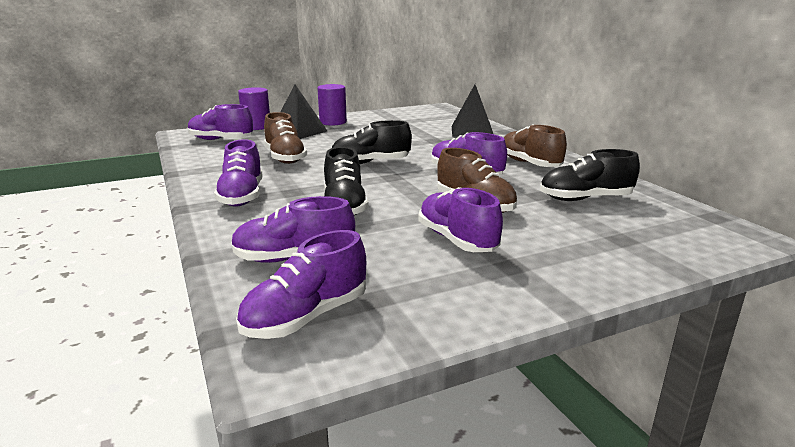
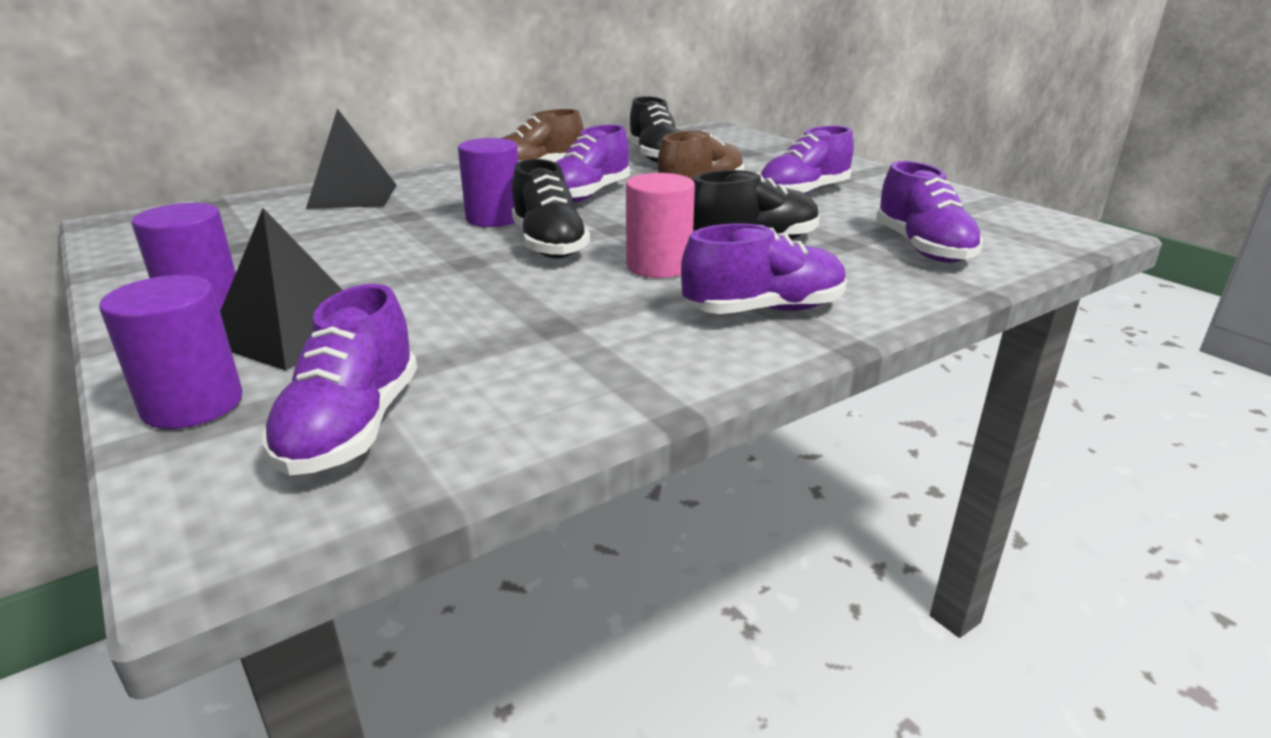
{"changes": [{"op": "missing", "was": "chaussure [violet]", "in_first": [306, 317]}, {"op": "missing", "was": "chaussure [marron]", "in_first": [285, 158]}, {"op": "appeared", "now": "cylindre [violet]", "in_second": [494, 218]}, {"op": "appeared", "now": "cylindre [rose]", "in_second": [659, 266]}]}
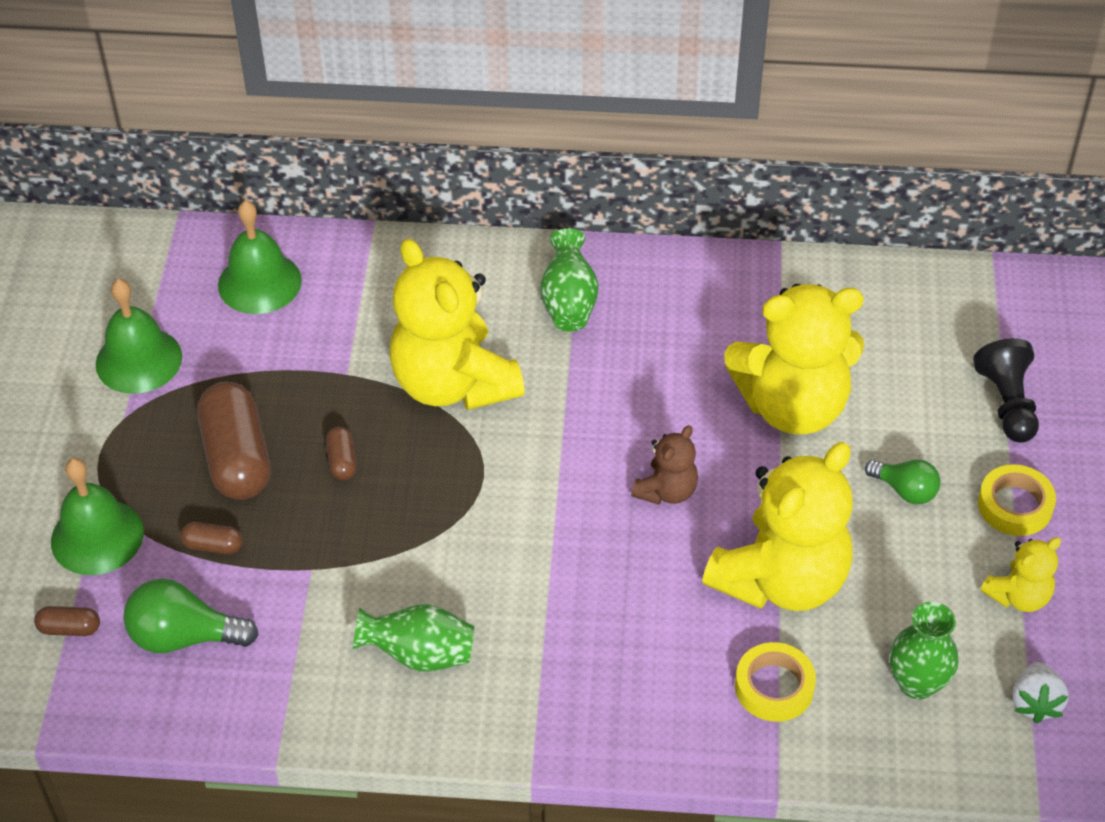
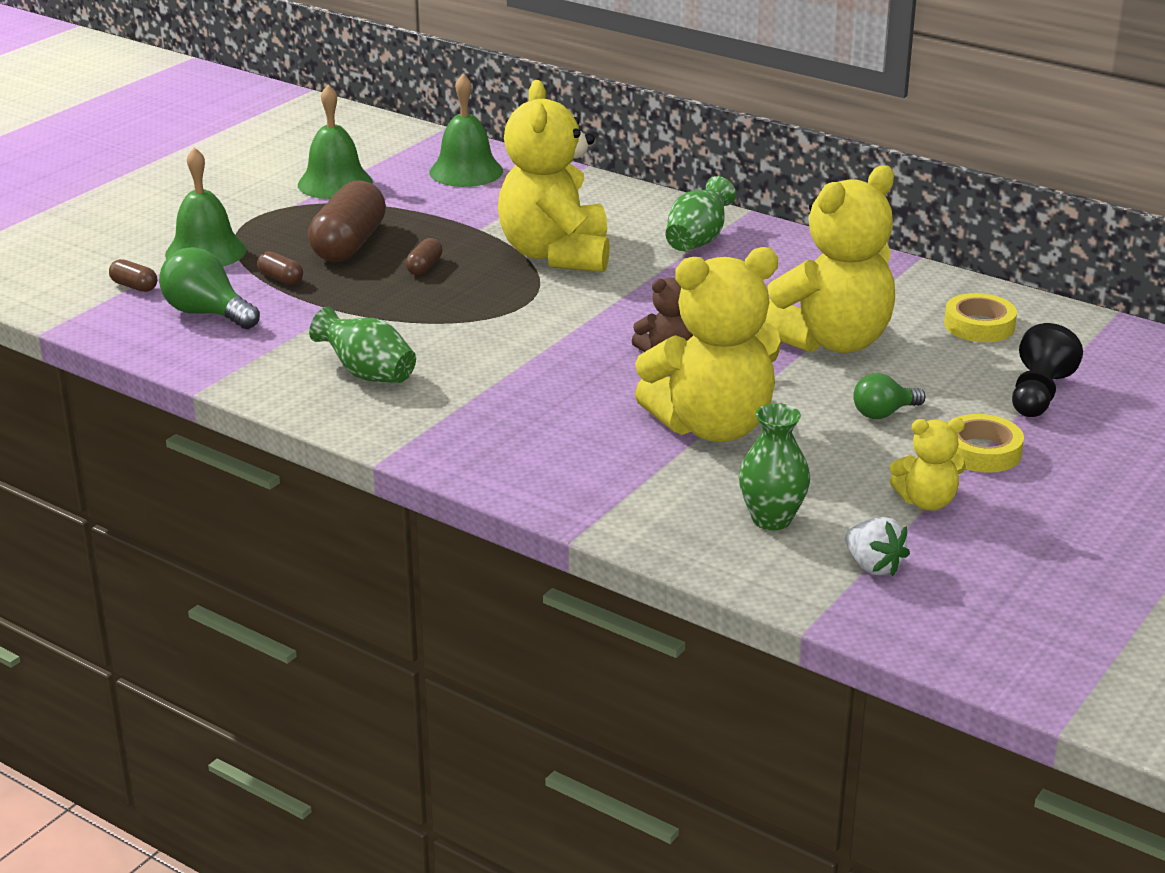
{"changes": [{"op": "spun", "was": "ours en peluche [jaune]", "in_first": [792, 406], "in_second": [831, 341], "clockwise": -60}, {"op": "relocated", "was": "ruban adhésif [jaune]", "in_first": [774, 687], "in_second": [979, 325]}, {"op": "spun", "was": "ampoule [vert]", "in_first": [905, 490], "in_second": [883, 413], "clockwise": 90}, {"op": "spun", "was": "fraise [blanc]", "in_first": [1035, 703], "in_second": [873, 566], "clockwise": -75}]}
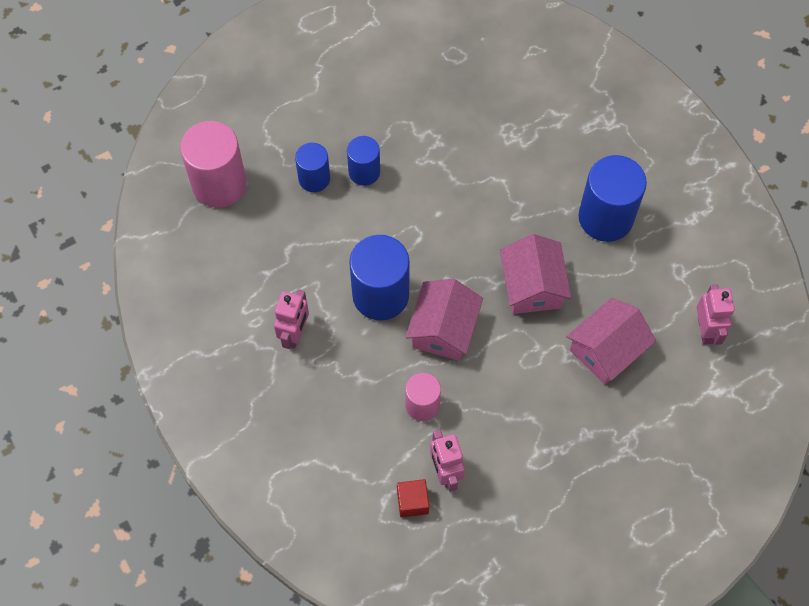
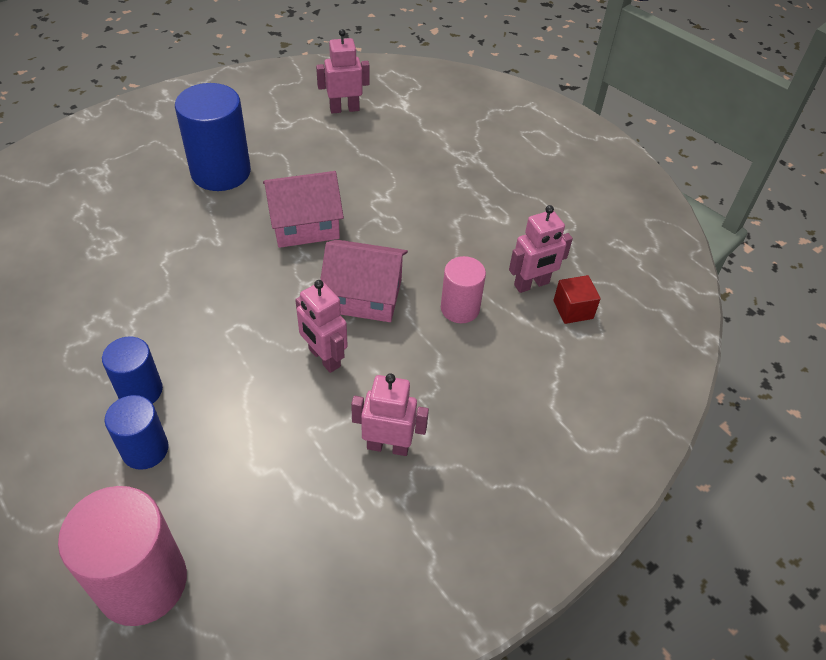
{"changes": [{"op": "exchanged", "was": "cylindre [bleu]", "now": "robot [rose]", "in_first": [380, 295], "in_second": [324, 358]}, {"op": "missing", "was": "maison [rose]", "in_first": [606, 350]}]}
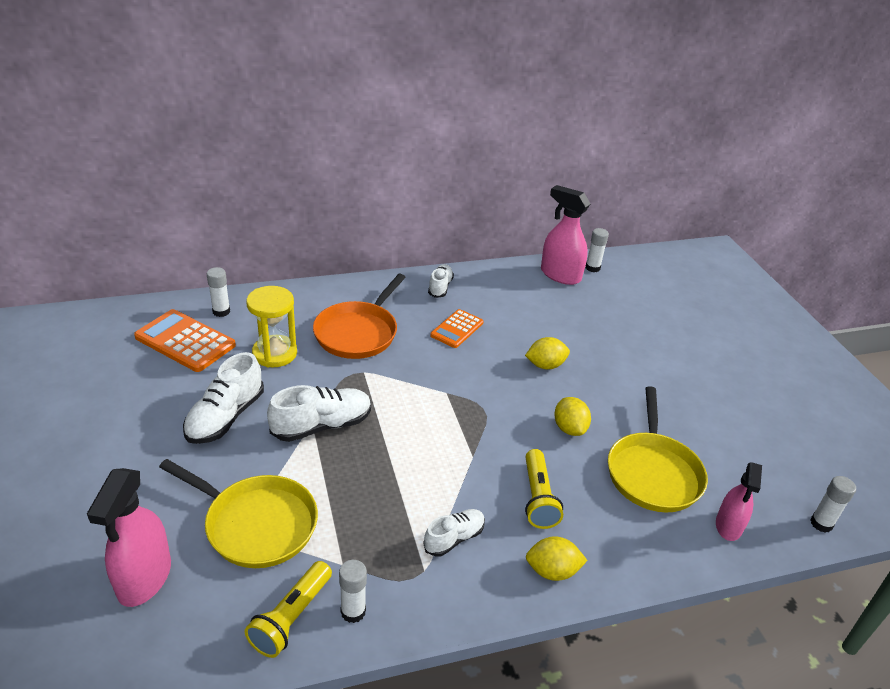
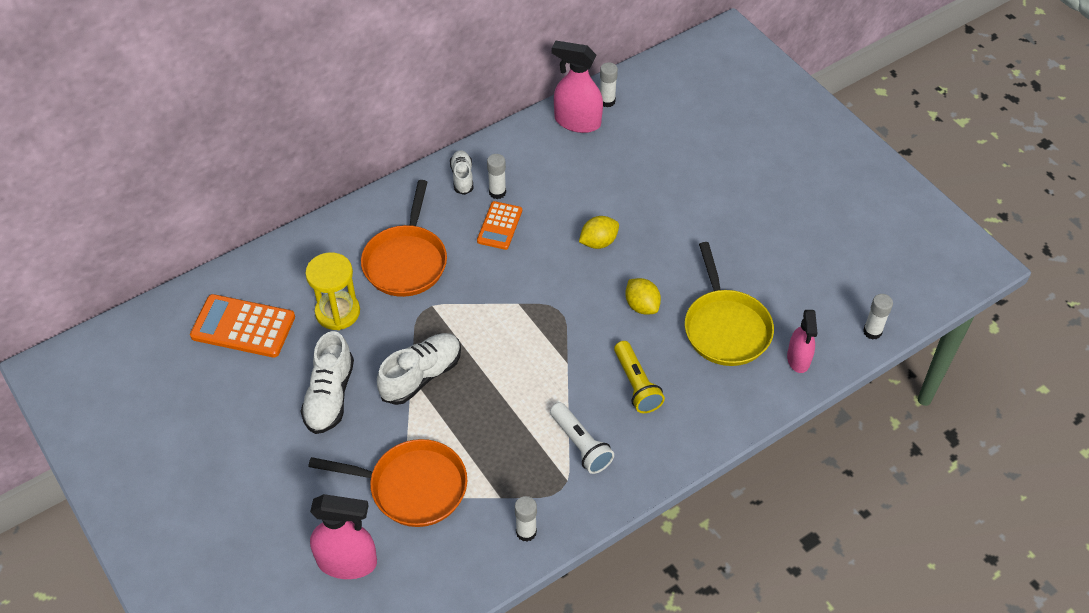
{"changes": [{"op": "spun", "was": "vaporisateur [rose]", "in_first": [144, 578], "in_second": [347, 562], "clockwise": -75}, {"op": "colour", "was": "poêle [jaune]", "now": "poêle [orange]", "in_first": [256, 524], "in_second": [412, 487]}, {"op": "relocated", "was": "bâton de colle [blanc]", "in_first": [221, 311], "in_second": [497, 192]}, {"op": "missing", "was": "lampe de poche [jaune]", "in_first": [291, 617]}, {"op": "exchanged", "was": "chaussure [blanc]", "now": "lampe de poche [blanc]", "in_first": [454, 538], "in_second": [580, 445]}, {"op": "missing", "was": "citron [jaune]", "in_first": [552, 571]}]}
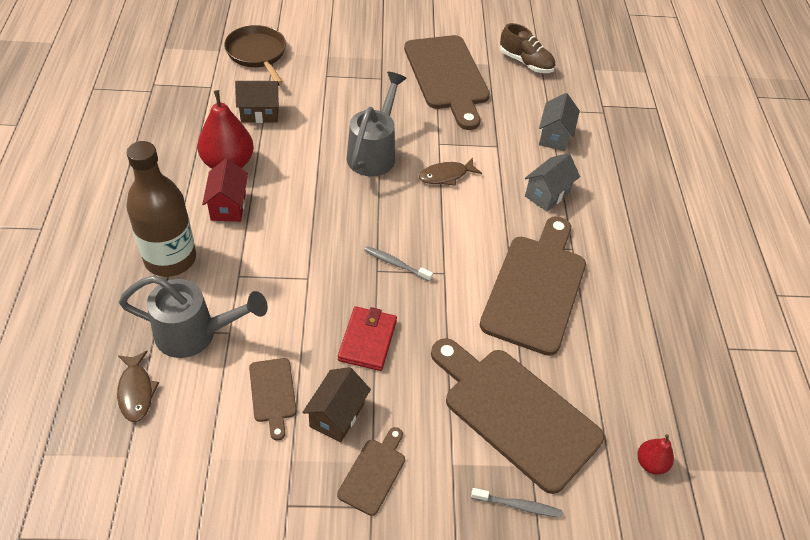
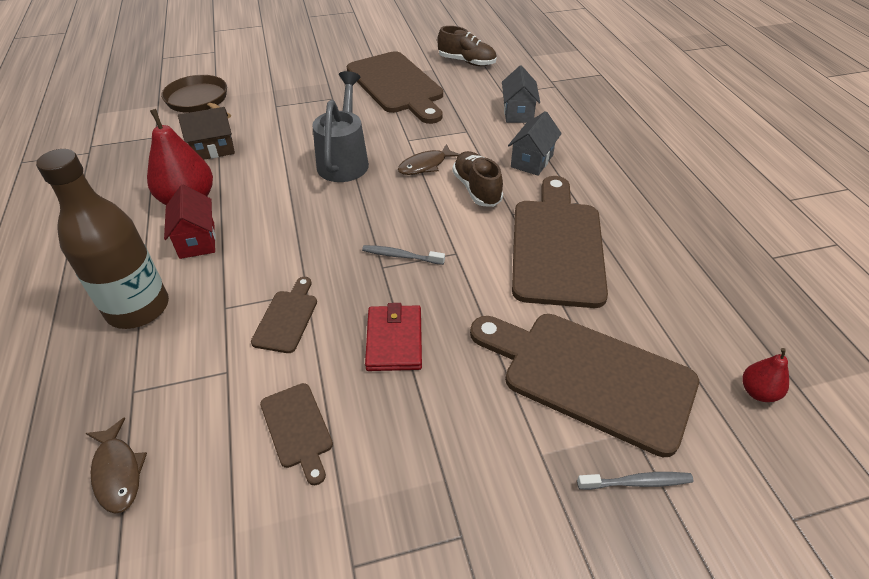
{"changes": [{"op": "missing", "was": "arrosoir [gris]", "in_first": [195, 334]}, {"op": "missing", "was": "maison [marron]", "in_first": [337, 415]}, {"op": "relocated", "was": "planche à découper [marron]", "in_first": [373, 473], "in_second": [287, 318]}, {"op": "appeared", "now": "chaussure [marron]", "in_second": [476, 189]}]}
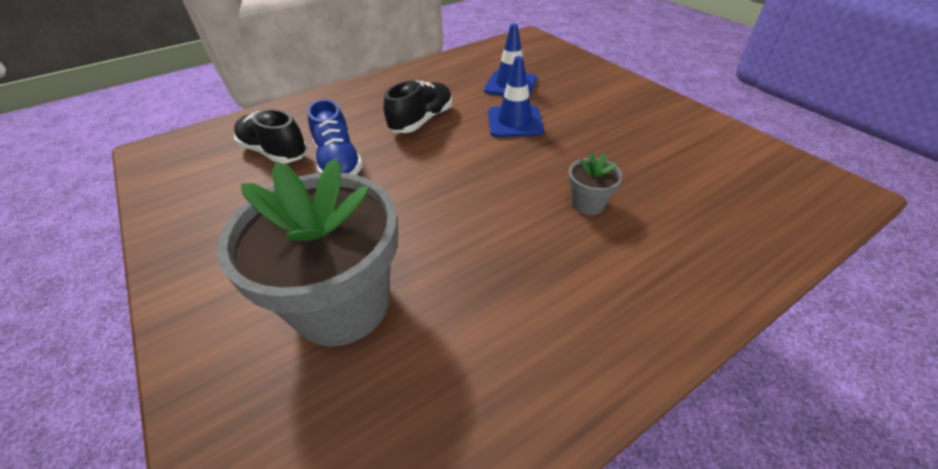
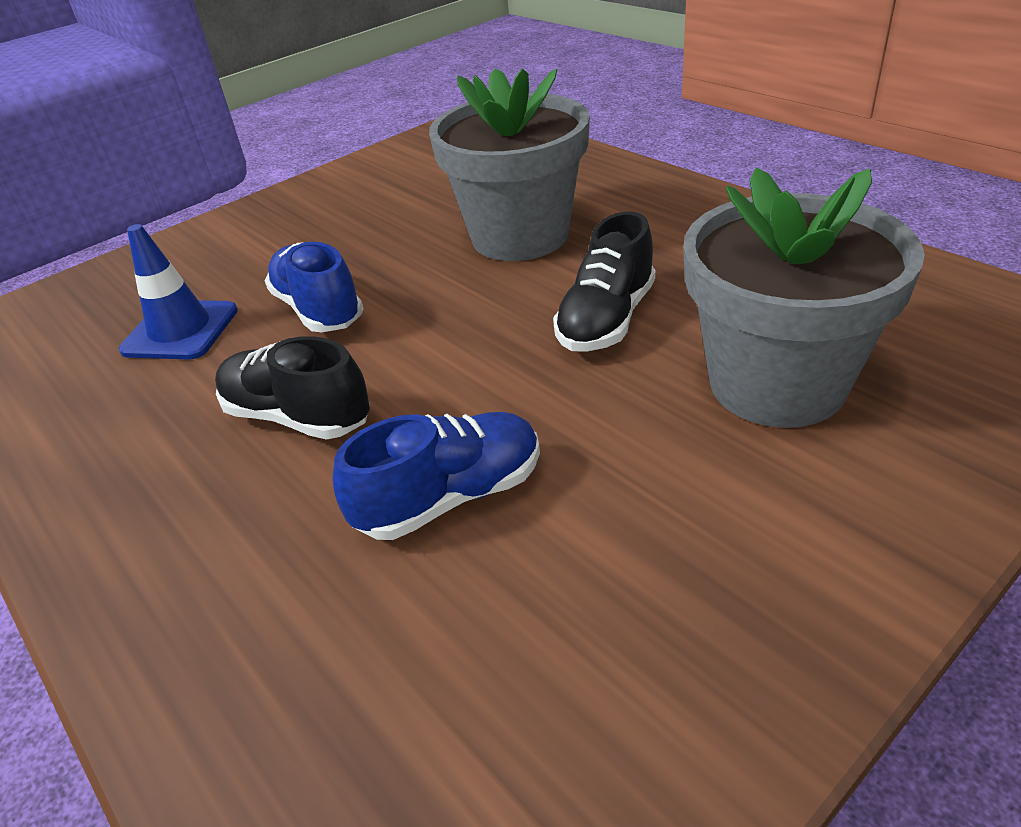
{"changes": [{"op": "relocated", "was": "chaussure [noir]", "in_first": [274, 152], "in_second": [606, 320]}, {"op": "exchanged", "was": "cône de chantier [bleu]", "now": "chaussure [bleu]", "in_first": [515, 122], "in_second": [318, 309]}, {"op": "size", "was": "pot de fleurs [gris]", "in_first": [588, 204], "in_second": [520, 236], "ratio": 2.35}]}
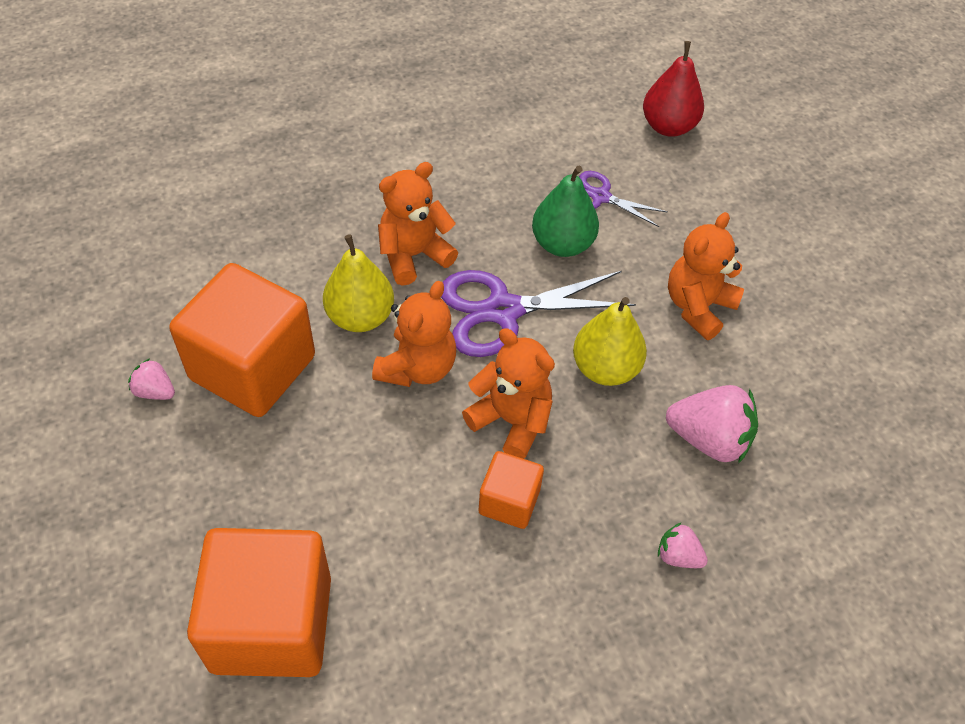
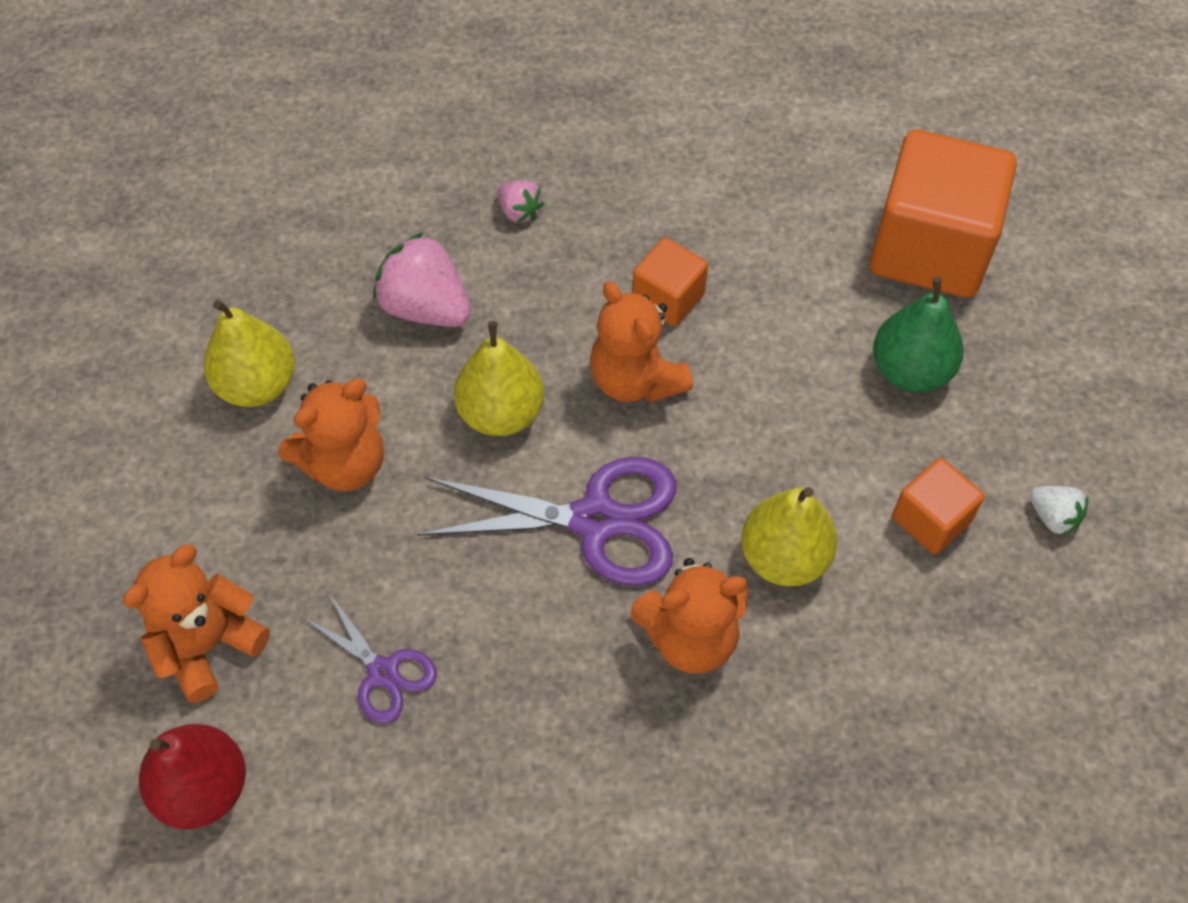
{"changes": [{"op": "colour", "was": "fraise [rose]", "now": "fraise [blanc]", "in_first": [155, 391], "in_second": [1053, 517]}, {"op": "size", "was": "cube [orange]", "in_first": [253, 367], "in_second": [931, 519], "ratio": 0.5}, {"op": "relocated", "was": "ours en peluche [orange]", "in_first": [417, 367], "in_second": [208, 645]}, {"op": "relocated", "was": "poire [vert]", "in_first": [562, 244], "in_second": [910, 370]}, {"op": "appeared", "now": "poire [jaune]", "in_second": [257, 385]}]}
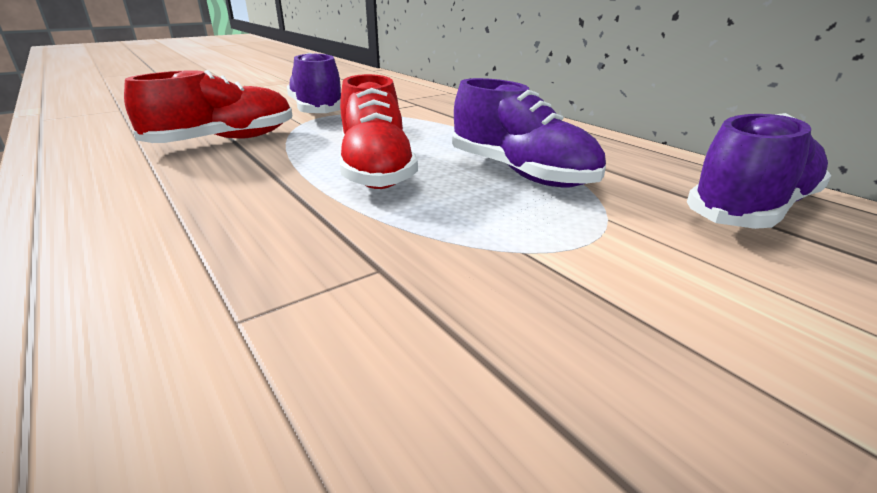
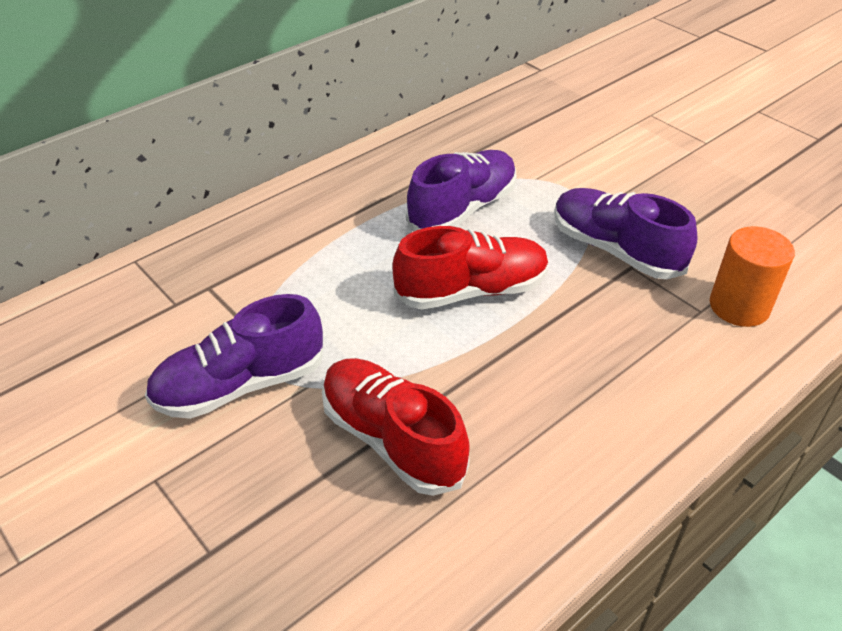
{"changes": [{"op": "relocated", "was": "chaussure [violet]", "in_first": [751, 210], "in_second": [615, 250]}, {"op": "appeared", "now": "cylindre [orange]", "in_second": [739, 306]}]}
